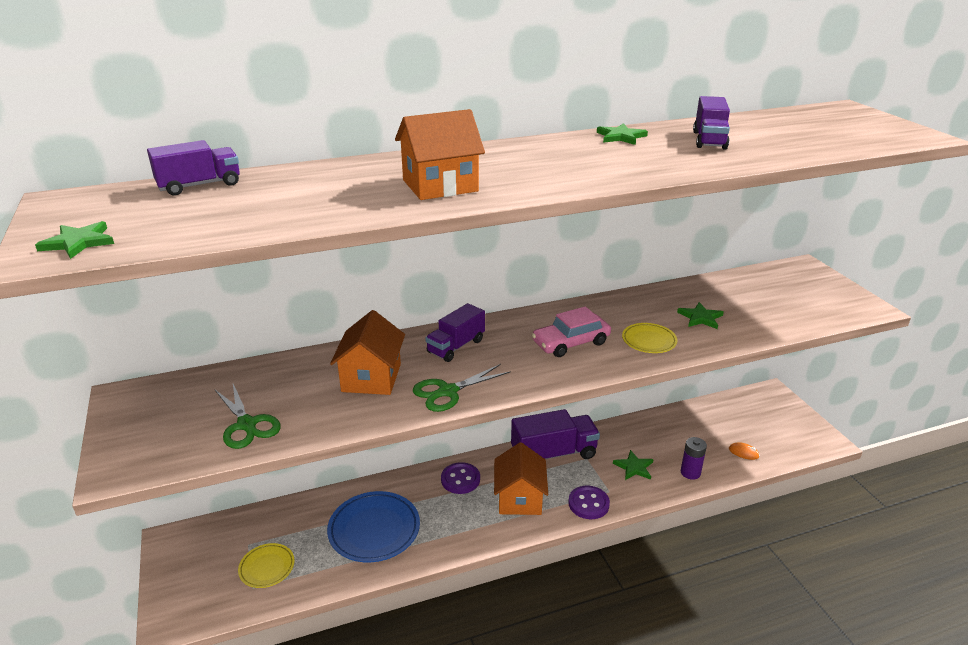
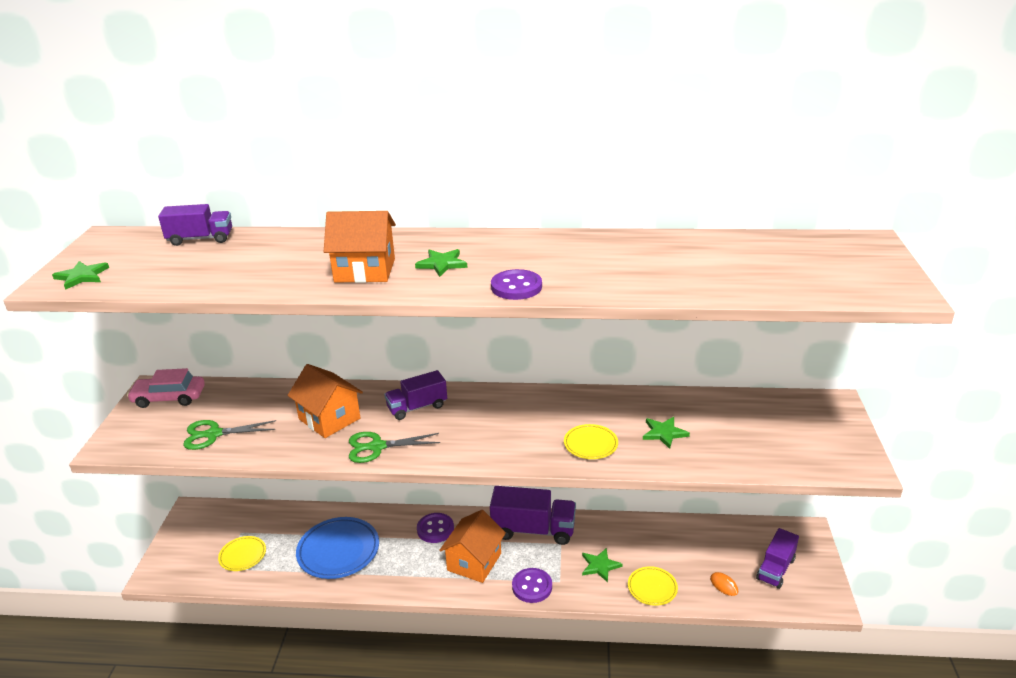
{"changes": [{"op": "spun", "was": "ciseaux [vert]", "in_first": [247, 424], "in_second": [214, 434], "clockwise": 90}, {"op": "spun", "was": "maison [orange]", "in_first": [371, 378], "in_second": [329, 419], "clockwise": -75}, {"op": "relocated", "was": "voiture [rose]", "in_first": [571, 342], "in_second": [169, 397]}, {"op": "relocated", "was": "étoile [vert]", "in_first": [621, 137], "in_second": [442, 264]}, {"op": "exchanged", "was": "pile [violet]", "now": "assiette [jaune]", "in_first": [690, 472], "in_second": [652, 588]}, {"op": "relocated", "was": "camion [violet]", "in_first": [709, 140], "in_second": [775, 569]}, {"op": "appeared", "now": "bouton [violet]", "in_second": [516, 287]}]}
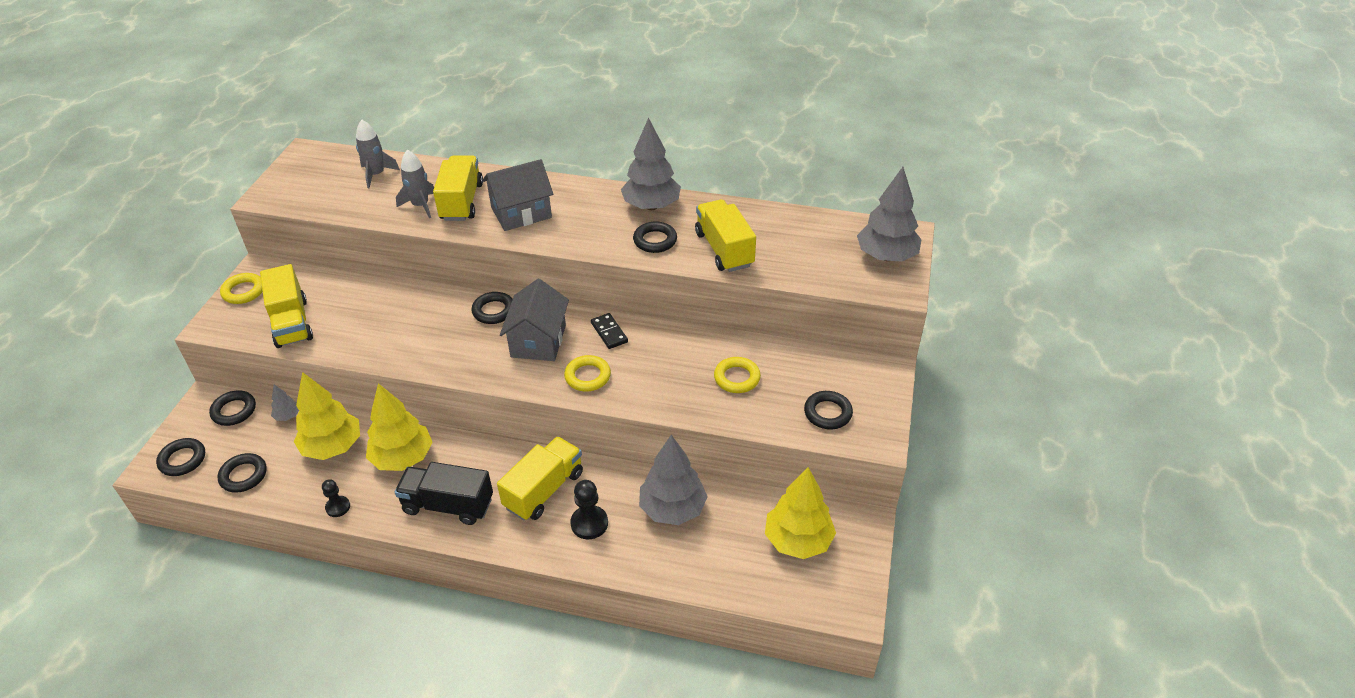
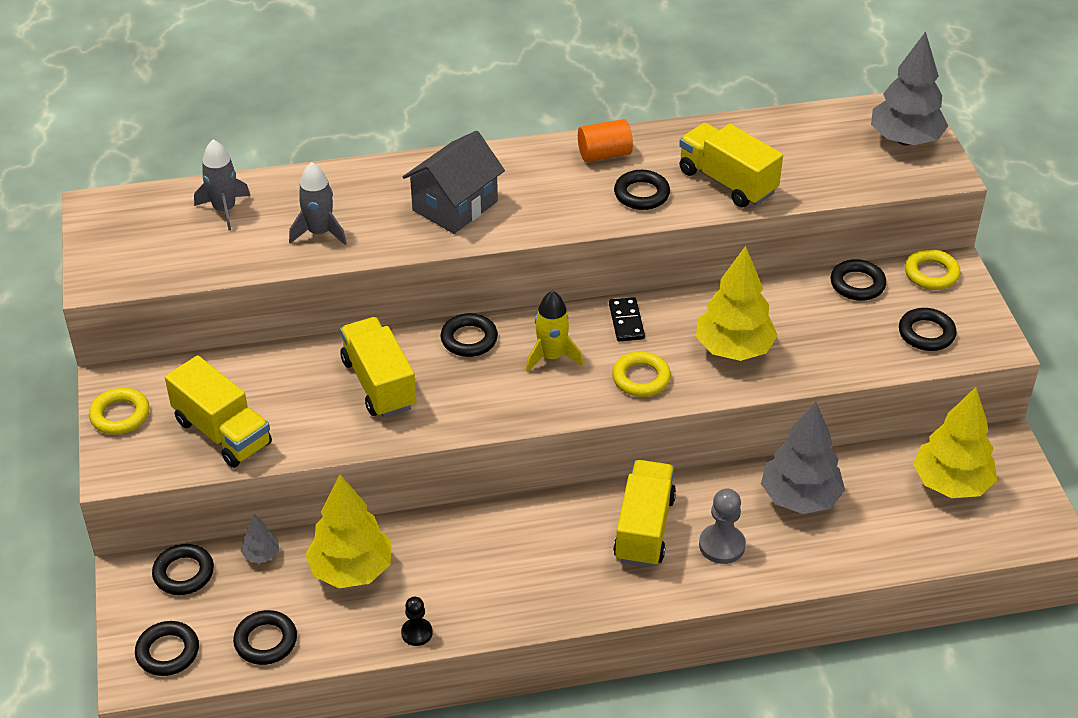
{"changes": [{"op": "relocated", "was": "arbre [jaune]", "in_first": [402, 458], "in_second": [733, 349]}, {"op": "missing", "was": "camion [noir]", "in_first": [448, 505]}, {"op": "relocated", "was": "camion [jaune]", "in_first": [461, 202], "in_second": [379, 384]}, {"op": "exchanged", "was": "maison [gris]", "now": "fusée [jaune]", "in_first": [538, 341], "in_second": [551, 357]}, {"op": "colour", "was": "pion [noir]", "now": "pion [gris]", "in_first": [589, 523], "in_second": [722, 545]}, {"op": "spun", "was": "domino [noir]", "in_first": [609, 332], "in_second": [626, 321], "clockwise": 45}, {"op": "exchanged", "was": "arbre [gris]", "now": "cylindre [orange]", "in_first": [651, 206], "in_second": [604, 154]}, {"op": "relocated", "was": "anneau [jaune]", "in_first": [737, 378], "in_second": [931, 274]}, {"op": "appeared", "now": "anneau [noir]", "in_second": [857, 284]}]}
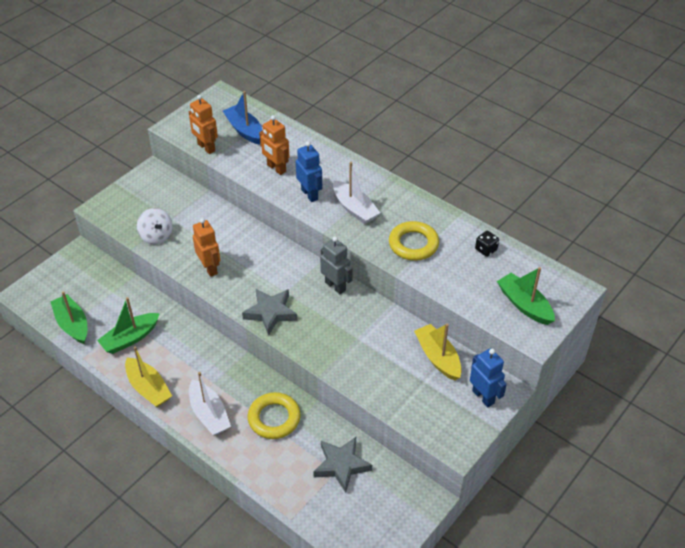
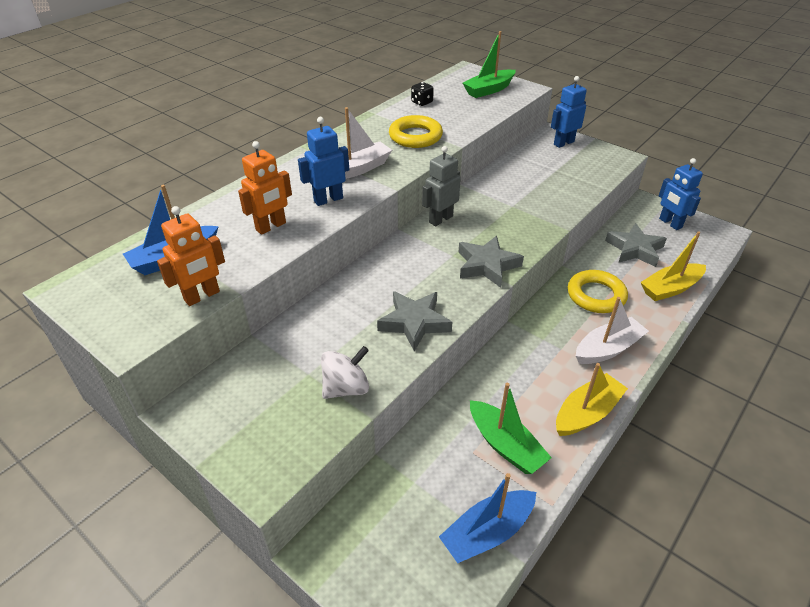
{"changes": [{"op": "colour", "was": "bateau [vert]", "now": "bateau [bleu]", "in_first": [72, 324], "in_second": [487, 532]}, {"op": "exchanged", "was": "robot [orange]", "now": "étoile [gris]", "in_first": [210, 268], "in_second": [414, 323]}, {"op": "relocated", "was": "bateau [jaune]", "in_first": [438, 357], "in_second": [670, 288]}, {"op": "appeared", "now": "robot [bleu]", "in_second": [670, 223]}]}
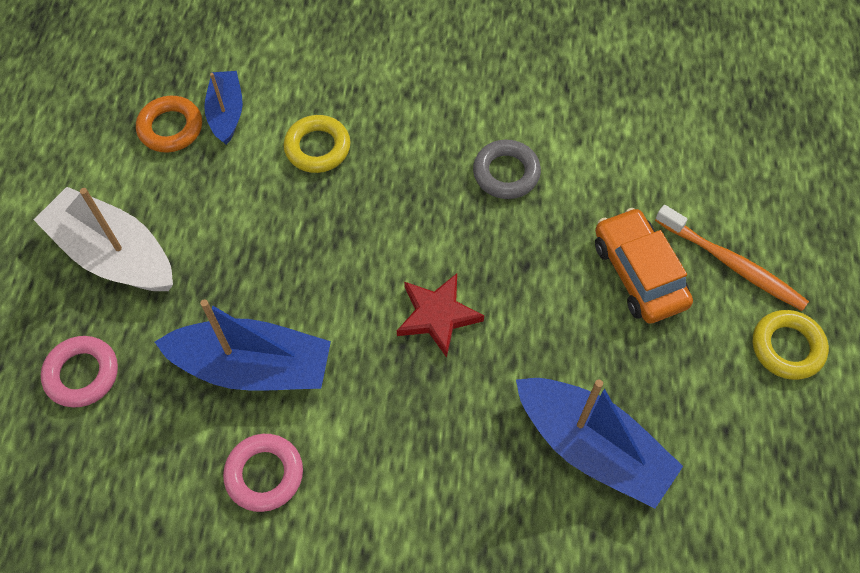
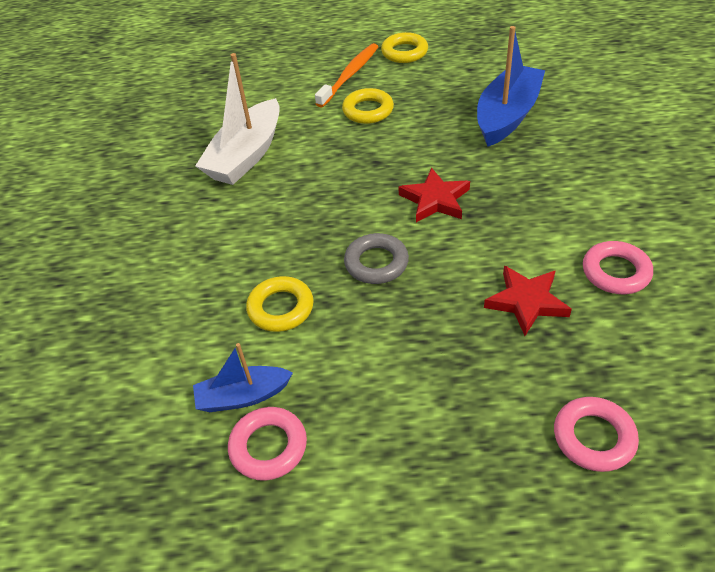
{"changes": [{"op": "relocated", "was": "bateau [blanc]", "in_first": [114, 254], "in_second": [246, 155]}, {"op": "colour", "was": "anneau [orange]", "now": "anneau [rose]", "in_first": [170, 128], "in_second": [268, 447]}, {"op": "exchanged", "was": "bateau [bleu]", "now": "étoile [rouge]", "in_first": [253, 367], "in_second": [526, 302]}, {"op": "relocated", "was": "anneau [gris]", "in_first": [506, 173], "in_second": [376, 263]}, {"op": "exchanged", "was": "voiture [orange]", "now": "anneau [jaune]", "in_first": [638, 273], "in_second": [368, 110]}]}
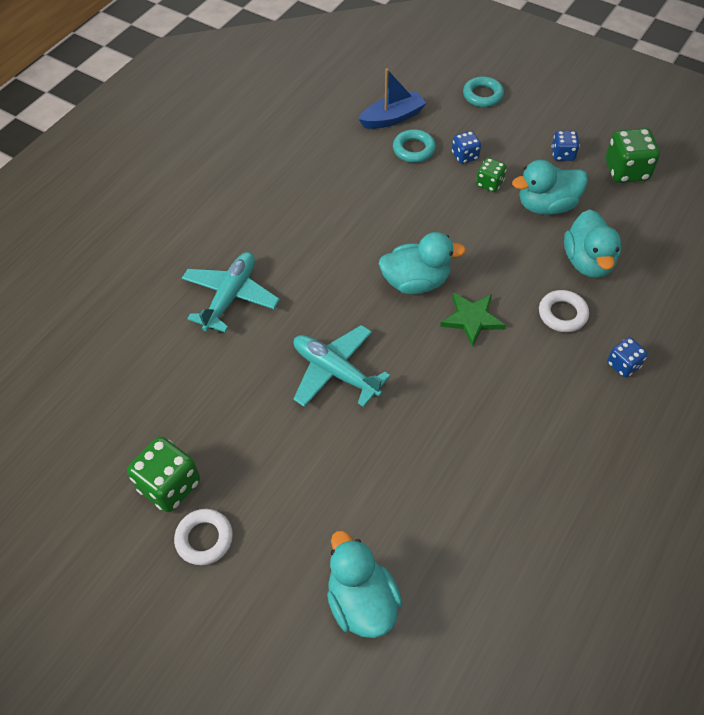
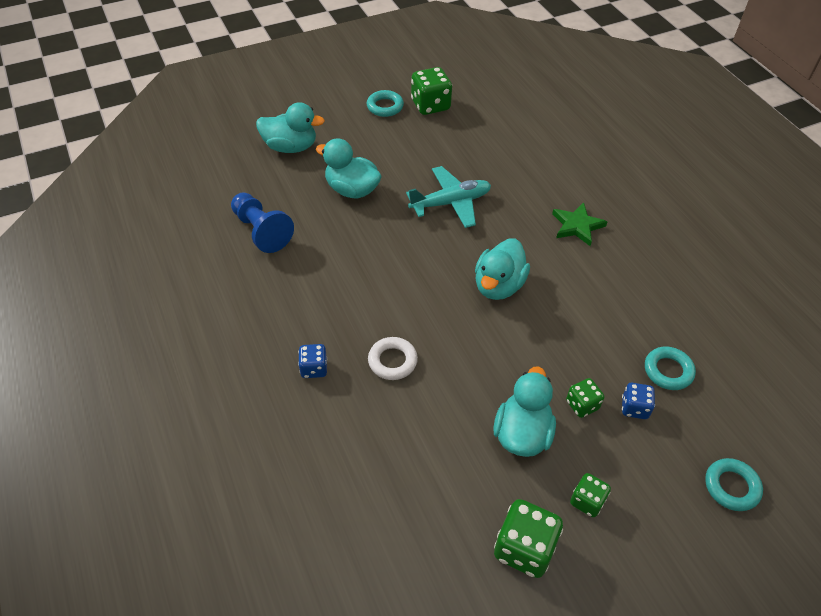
{"changes": [{"op": "colour", "was": "anneau [blanc]", "now": "anneau [turquoise]", "in_first": [204, 539], "in_second": [385, 106]}, {"op": "missing", "was": "avion [turquoise]", "in_first": [230, 297]}, {"op": "missing", "was": "bateau [bleu]", "in_first": [392, 118]}, {"op": "relocated", "was": "étoile [vert]", "in_first": [472, 319], "in_second": [577, 226]}, {"op": "colour", "was": "dé [bleu]", "now": "dé [vert]", "in_first": [562, 154], "in_second": [587, 501]}, {"op": "relocated", "was": "canard [turquoise]", "in_first": [588, 262], "in_second": [352, 190]}, {"op": "appeared", "now": "pion [bleu]", "in_second": [261, 231]}]}
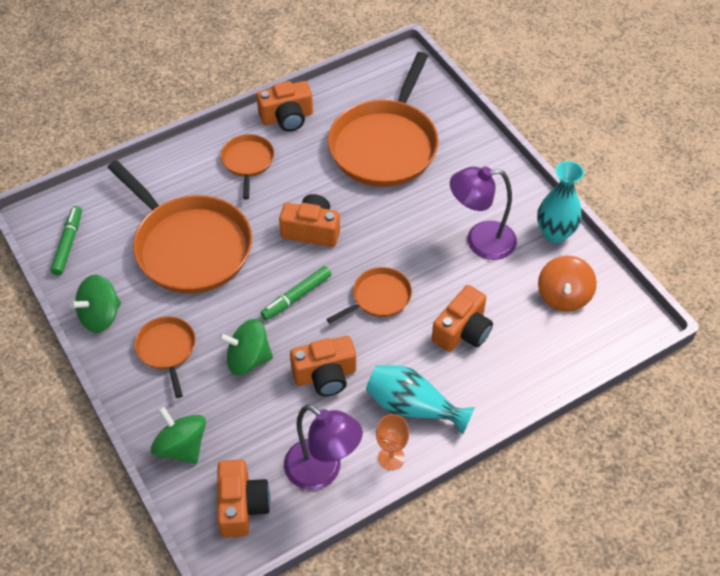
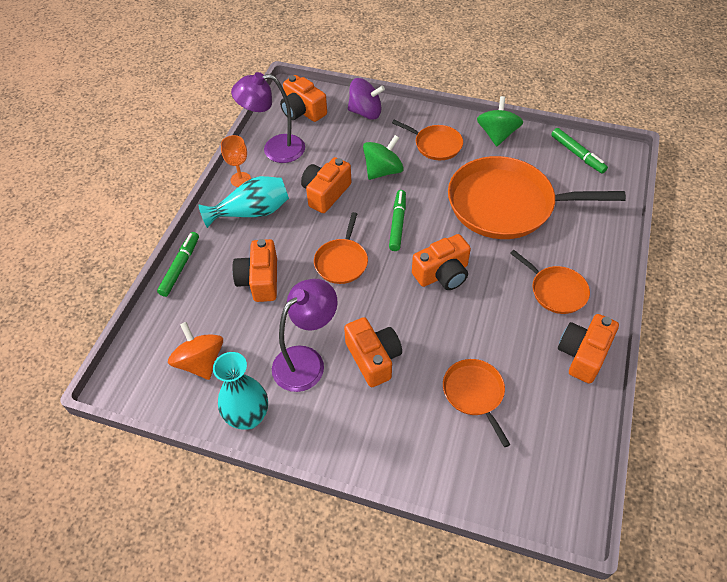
{"changes": [{"op": "colour", "was": "toupie [vert]", "now": "toupie [violet]", "in_first": [181, 447], "in_second": [365, 112]}, {"op": "size", "was": "poêle [orange]", "in_first": [385, 145], "in_second": [474, 393], "ratio": 0.48}, {"op": "appeared", "now": "feutre [vert]", "in_second": [180, 267]}, {"op": "appeared", "now": "appareil photo [orange]", "in_second": [373, 358]}]}
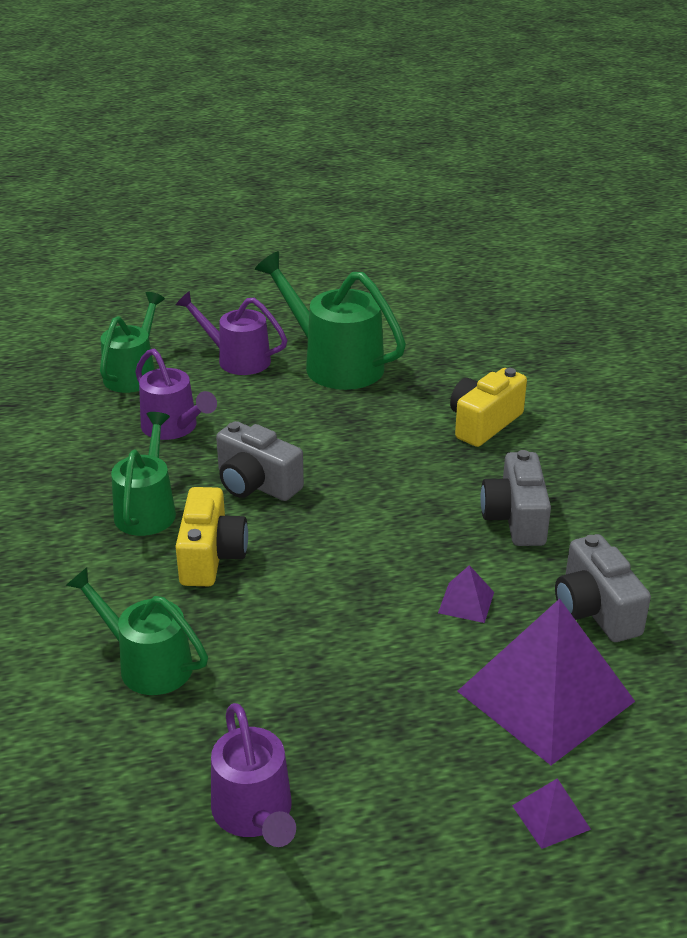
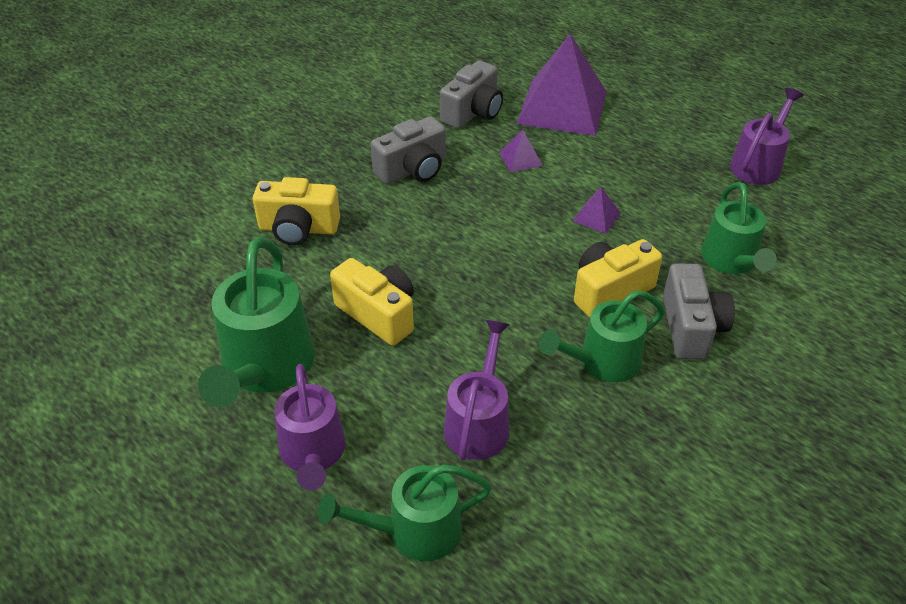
{"changes": [{"op": "relocated", "was": "appareil photo [gris]", "in_first": [256, 484], "in_second": [691, 327]}, {"op": "relocated", "was": "pyramide [violet]", "in_first": [551, 817], "in_second": [596, 216]}, {"op": "appeared", "now": "appareil photo [jaune]", "in_second": [378, 314]}]}
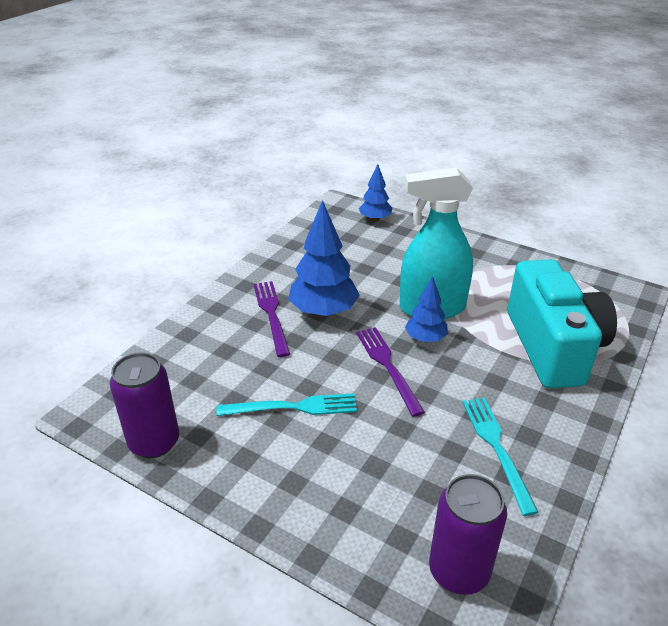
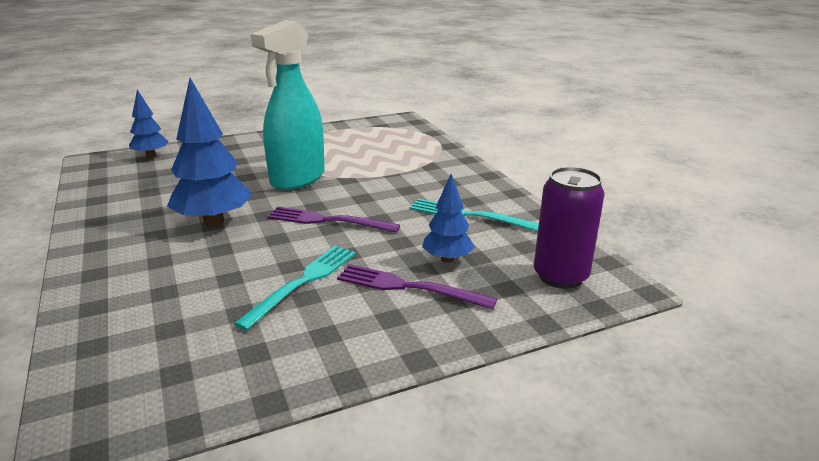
{"changes": [{"op": "missing", "was": "canette [violet]", "in_first": [154, 442]}, {"op": "relocated", "was": "fourchette [violet]", "in_first": [271, 314], "in_second": [408, 287]}, {"op": "relocated", "was": "arbre [bleu]", "in_first": [425, 339], "in_second": [447, 259]}, {"op": "missing", "was": "appareil photo [turquoise]", "in_first": [553, 347]}]}
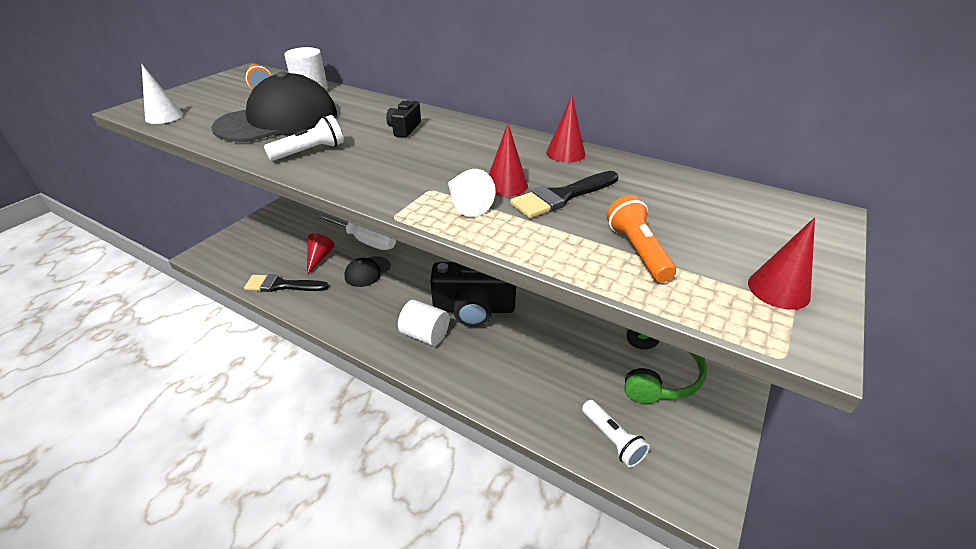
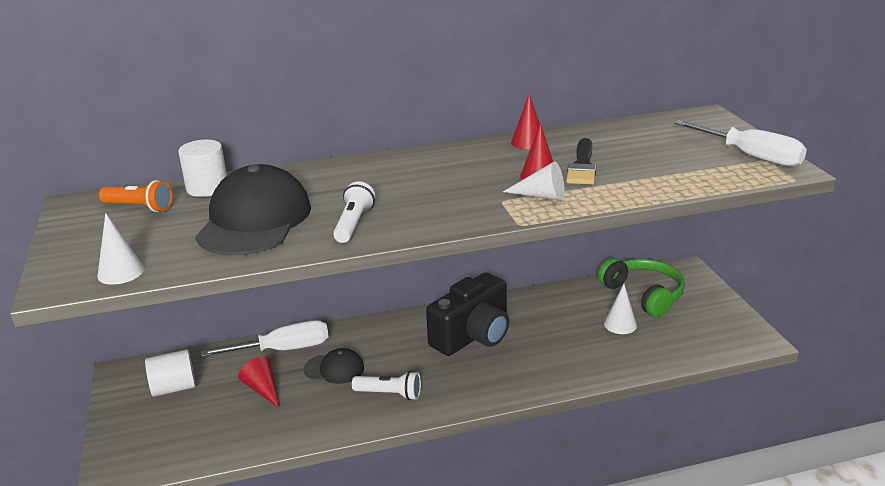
{"changes": [{"op": "missing", "was": "pinceau [noir]", "in_first": [282, 285]}, {"op": "spun", "was": "casquette [noir]", "in_first": [367, 271], "in_second": [334, 369], "clockwise": -75}, {"op": "missing", "was": "appareil photo [noir]", "in_first": [404, 129]}, {"op": "relocated", "was": "cylindre [blanc]", "in_first": [425, 334], "in_second": [174, 388]}, {"op": "relocated", "was": "lampe de poche [blanc]", "in_first": [612, 439], "in_second": [390, 394]}, {"op": "missing", "was": "lampe de poche [orange]", "in_first": [637, 250]}, {"op": "exchanged", "was": "cône [rouge]", "now": "tournevis [blanc]", "in_first": [778, 289], "in_second": [751, 156]}, {"op": "appeared", "now": "cône [blanc]", "in_second": [620, 324]}]}
